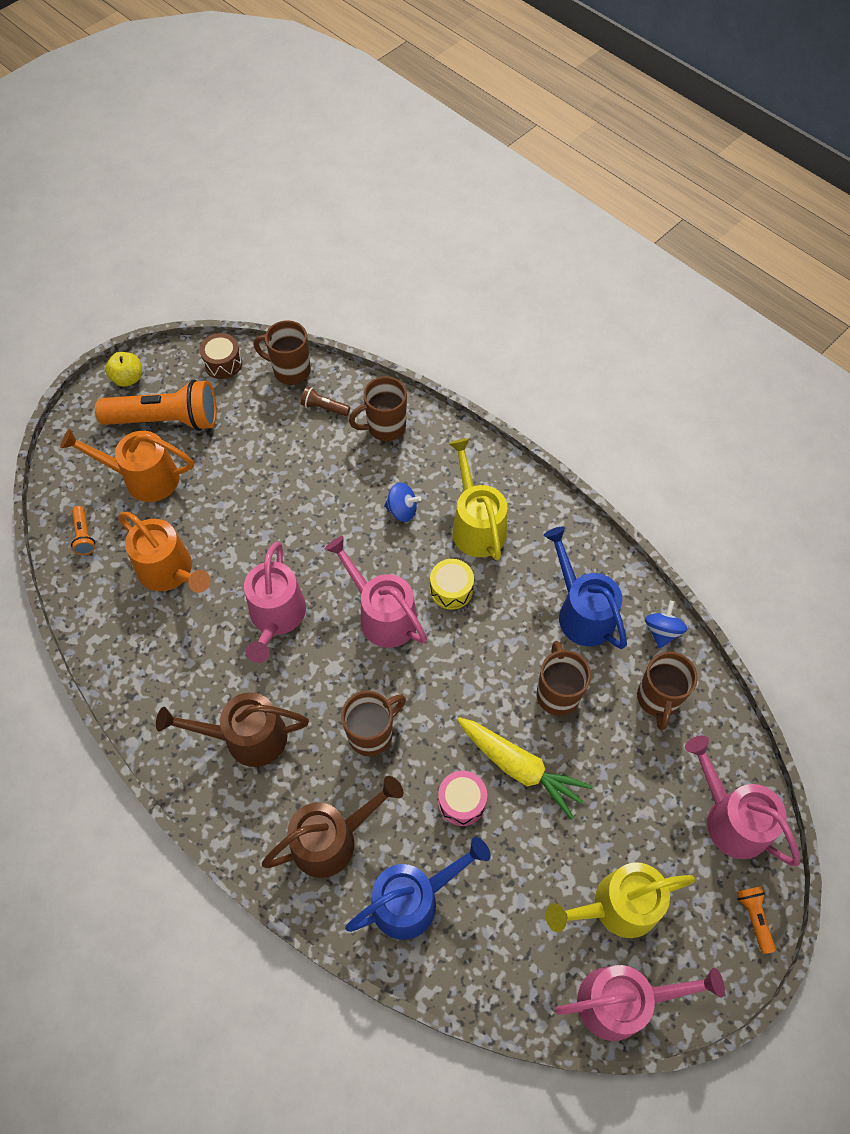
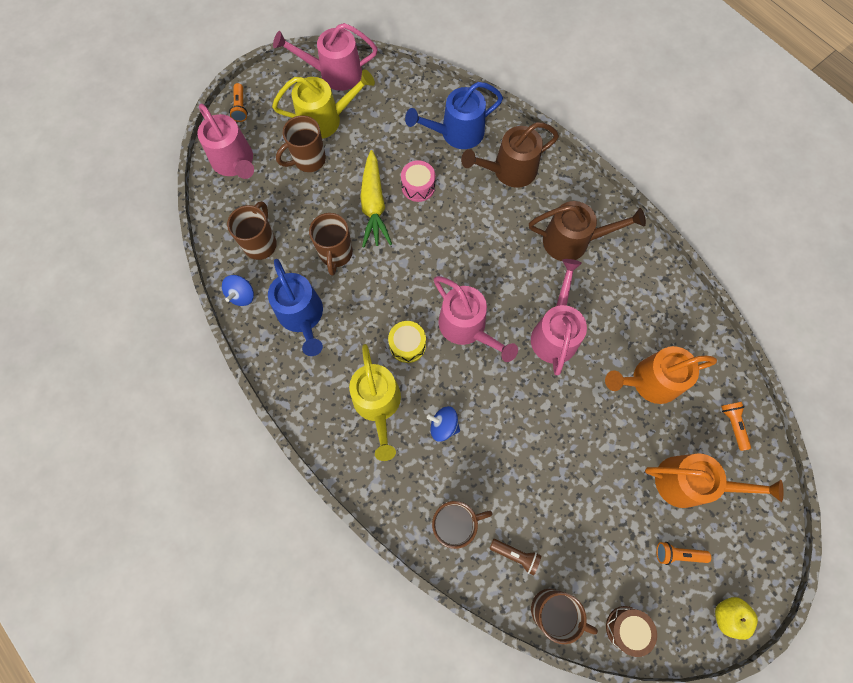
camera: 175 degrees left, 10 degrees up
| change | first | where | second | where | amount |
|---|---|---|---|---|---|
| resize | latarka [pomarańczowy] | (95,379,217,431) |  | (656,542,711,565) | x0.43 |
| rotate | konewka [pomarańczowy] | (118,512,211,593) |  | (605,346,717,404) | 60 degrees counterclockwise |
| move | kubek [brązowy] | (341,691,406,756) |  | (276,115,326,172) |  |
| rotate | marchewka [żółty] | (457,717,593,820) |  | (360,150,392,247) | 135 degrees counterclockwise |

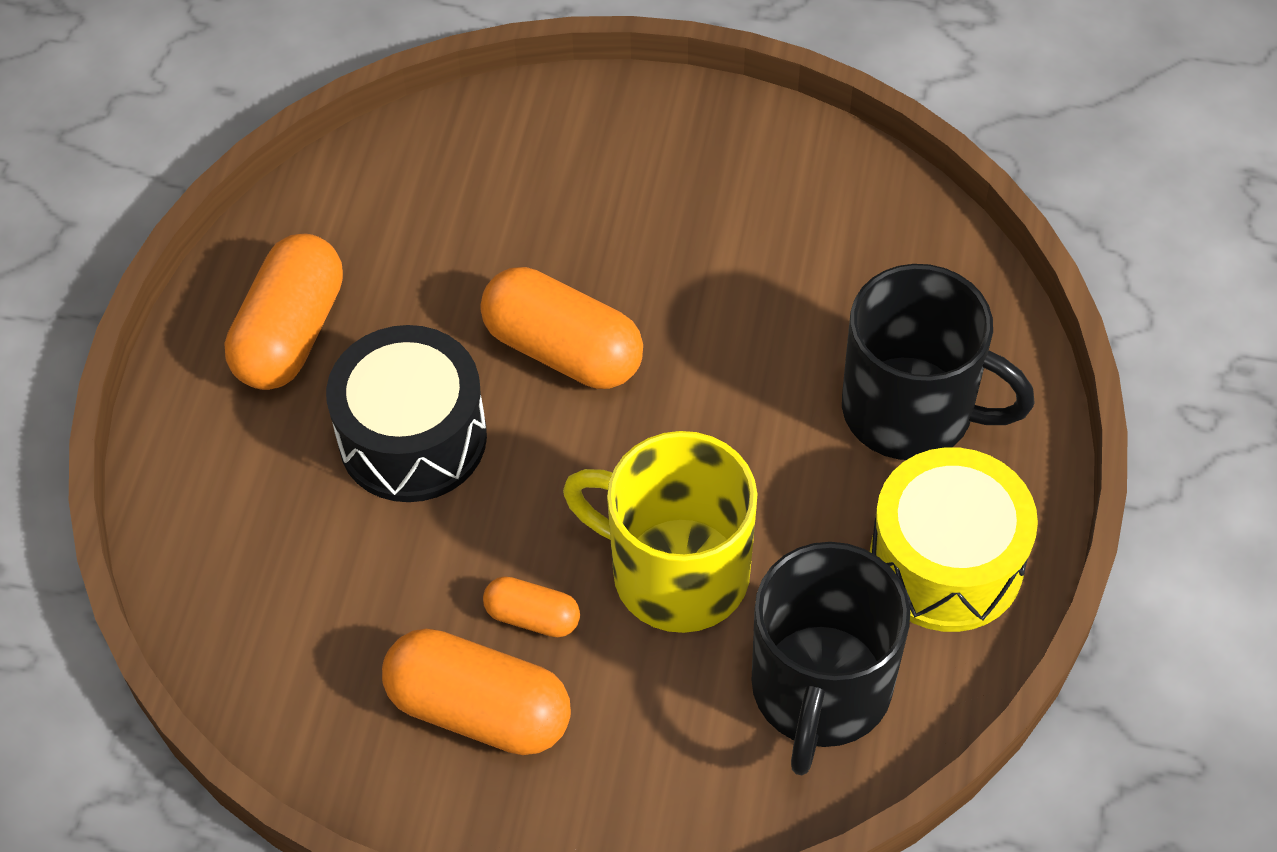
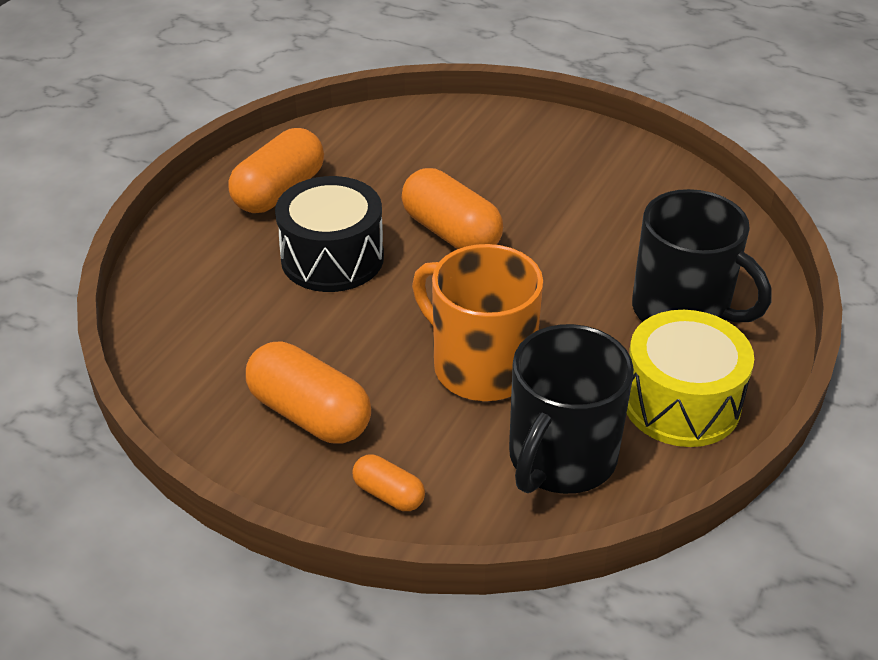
camera: 15 degrees right, 15 degrees down
| change | first | where | second | where | amount |
|---|---|---|---|---|---|
| recolor | kubek [żółty] | (563,431,757,633) | kubek [pomarańczowy] | (412,244,543,401) |  |
| move | kapsułka [pomarańczowy] | (483,576,580,637) |  | (352,455,425,511) |  |

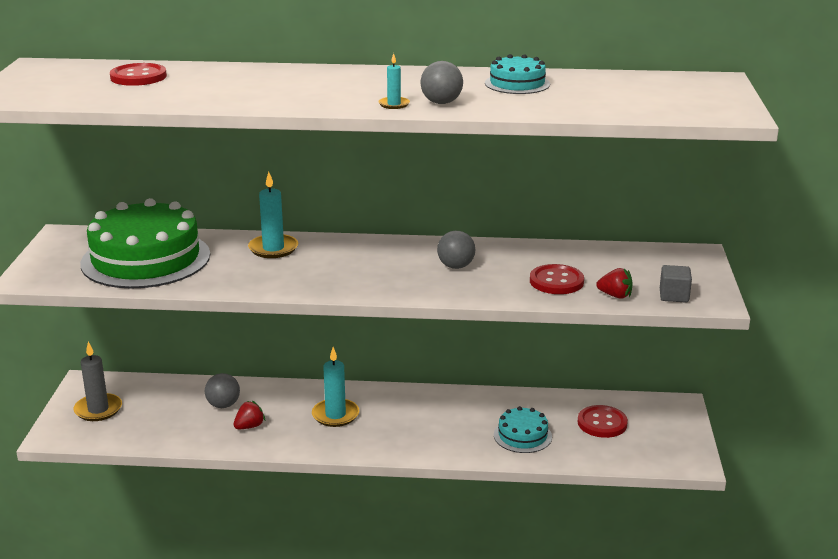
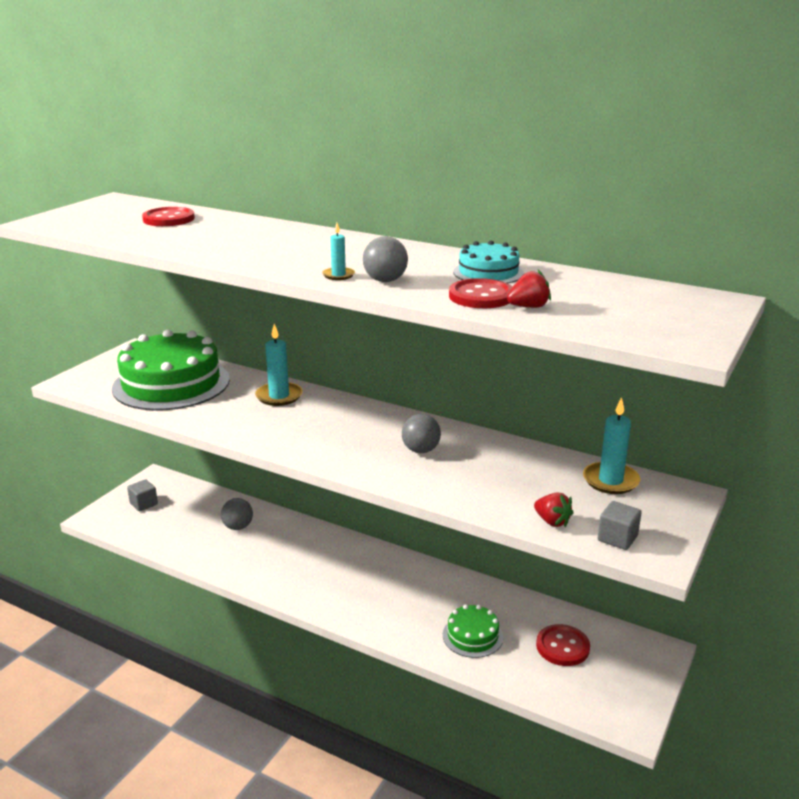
camera: 25 degrees right, 0 degrees up
| change | first | where | second | where | amount |
|---|---|---|---|---|---|
| move | guzik [czerwony] | (530,264,584,294) |  | (449,278,512,308) |  |
| replace | świeca [szary] | (73,342,122,421) | sześcian [szary] | (127,479,158,511) |  |
| move | świeca [turkusowy] | (312,347,359,427) |  | (583,397,640,494) |  |
| move | truskawka [czerwony] | (234,401,265,429) |  | (507,270,551,308) |  |
| recolor | tort [turkusowy] | (494,406,552,453) | tort [zielony] | (443,605,503,658) |  |

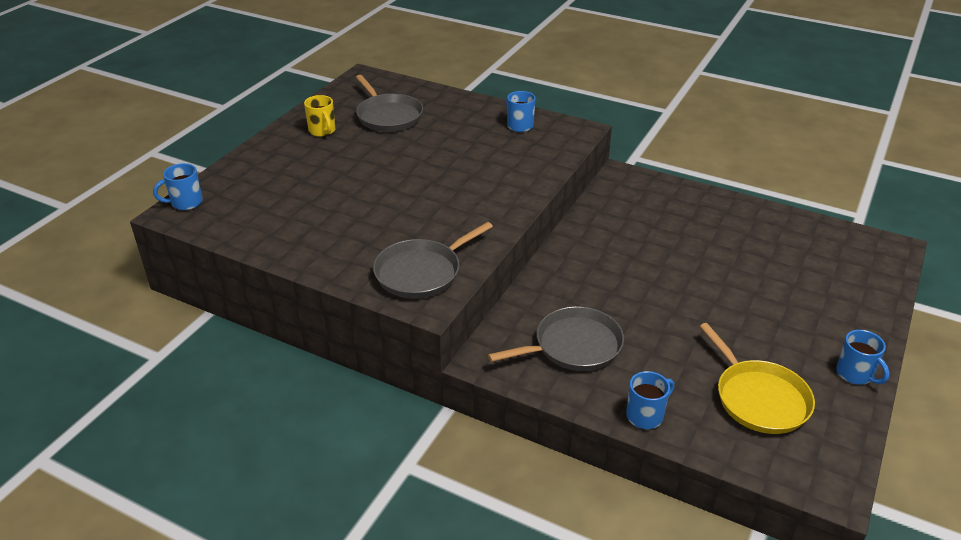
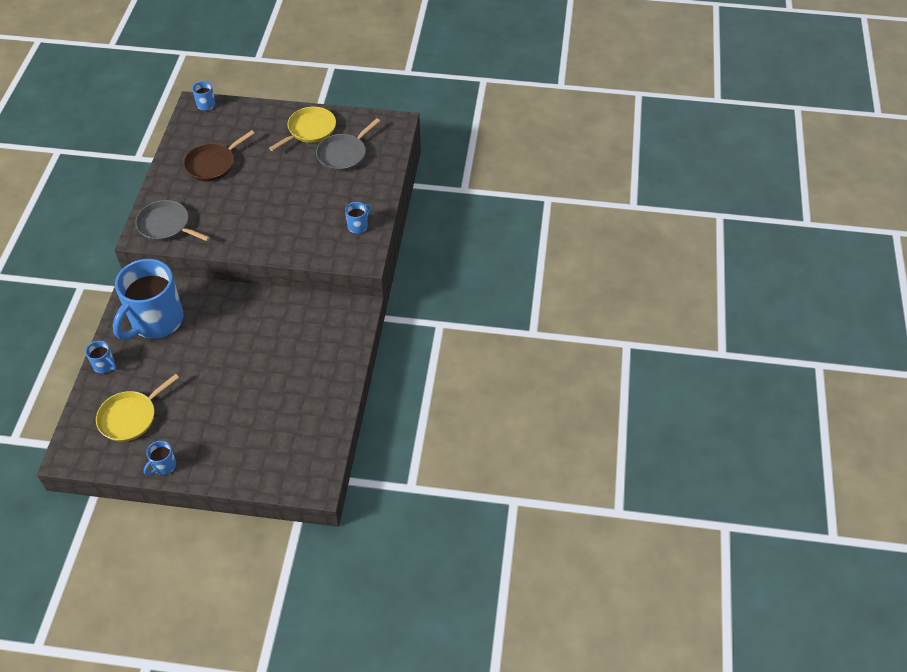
camera: 70 degrees right, 15 degrees up
| change | first | where | second | where | amount |
|---|---|---|---|---|---|
| replace | kubek [żółty] | (304,95,335,137) | patelnia [żółty] | (269,107,336,151) |  |
| replace | patelnia [szary] | (488,306,624,371) | kubek [niebieski] | (113,259,184,340) |  |
| insert |  |  | patelnia [brązowy] | (183,130,255,181) |  |

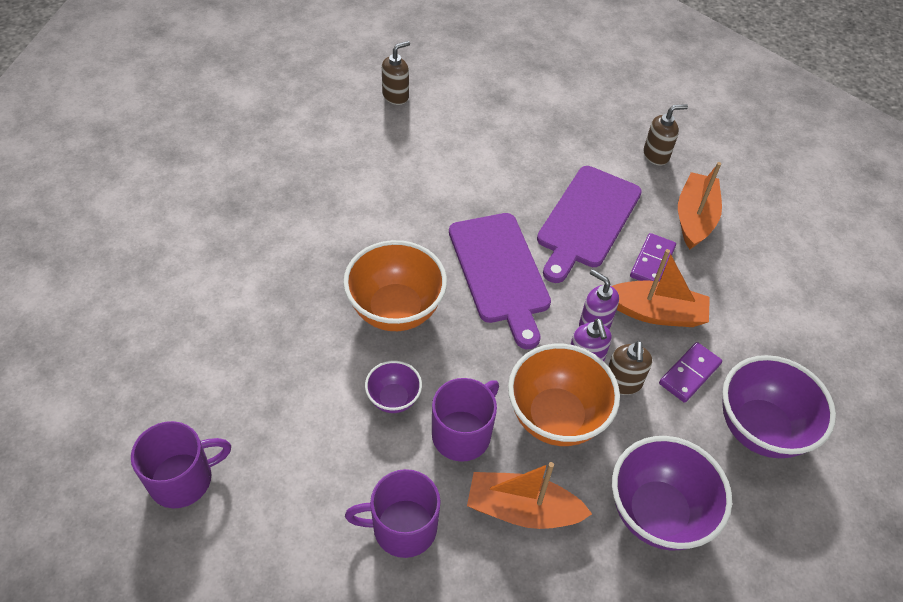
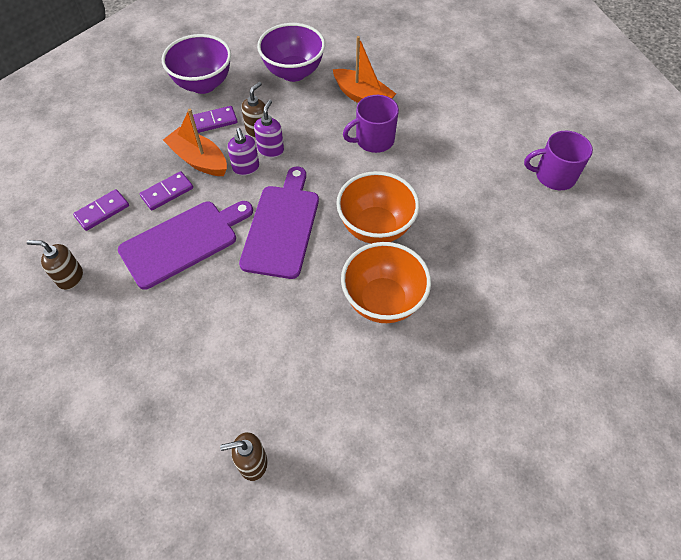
camera: 150 degrees left, 5 degrees up
| change | first | where | second | where | amount |
|---|---|---|---|---|---|
| replace | łódka [pomarańczowy] | (678,162,722,249) | kostka domina [fioletowy] | (73,189,129,231) |  |
| move | miska [pomarańczowy] | (508,344,620,446) |  | (341,242,431,323) |  |
| delete | miska [fioletowy] | (365,361,422,413) |  |  |  |
| delete | kubek [fioletowy] | (345,469,441,558) |  |  |  |

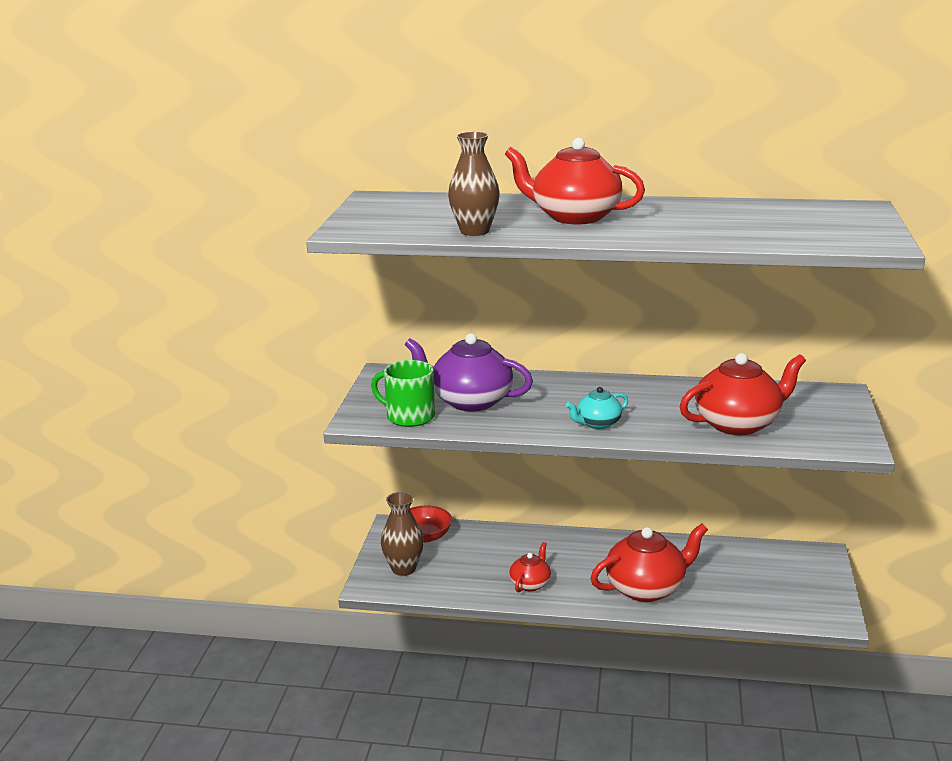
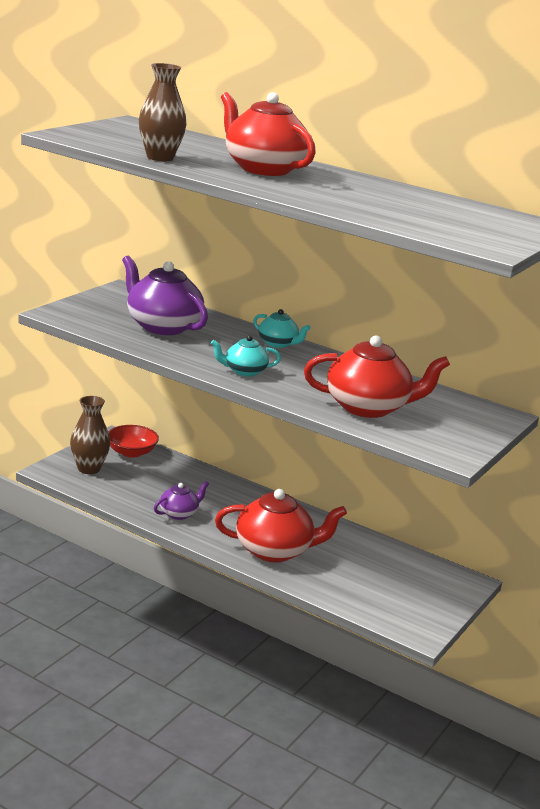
camera: 20 degrees right, 0 degrees up
| change | first | where | second | where | amount |
|---|---|---|---|---|---|
| delete | kubek [zielony] | (371,360,435,427) |  |  |  |
| recolor | imbryk [czerwony] | (509,542,551,593) | imbryk [fioletowy] | (154,481,209,520) |  |
| insert |  |  | imbryk [turkusowy] | (253,309,311,348) |  |

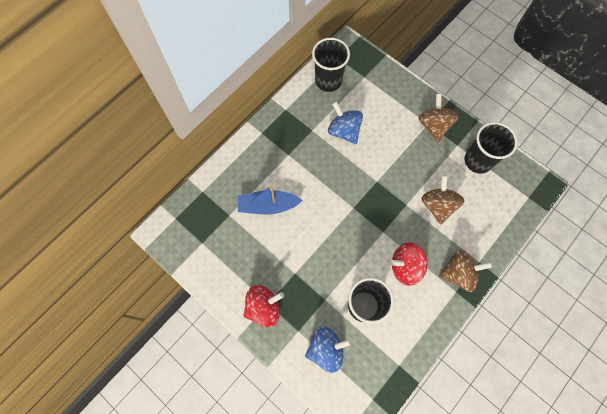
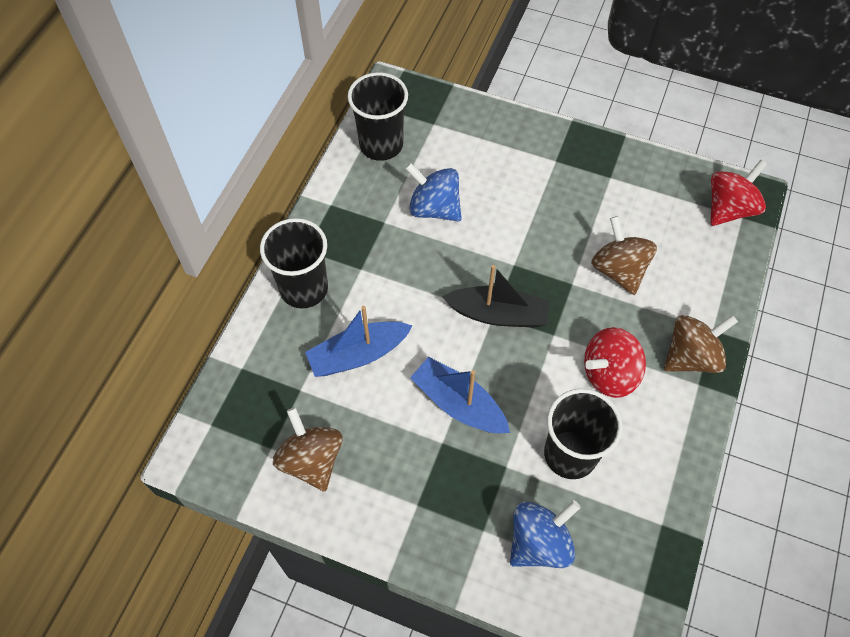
camera: 20 degrees left, 10 degrees down
| change | first | where | second | where | amount |
|---|---|---|---|---|---|
| move | bączek [brązowy] | (419,94,459,142) |  | (273,407,343,492) |  |
| move | szklanka [czarny] | (464,122,518,174) |  | (260,218,328,308) |  |
| move | bączek [czerwony] | (243,285,284,327) |  | (710,160,767,226) |  |
| insert |  |  | łódka [czarny] | (442,265,550,328) |  |
| insert |  |  | łódka [niebieski] | (410,357,510,433) |  |

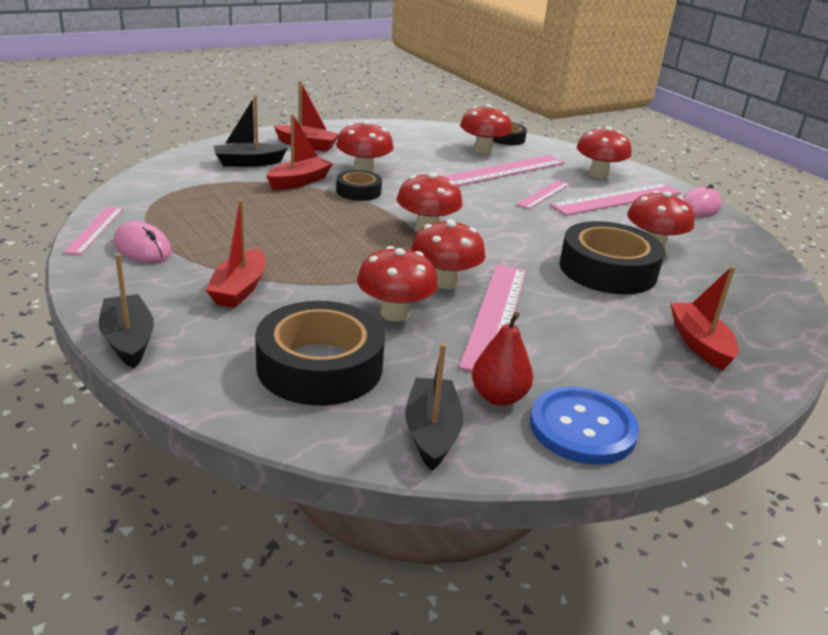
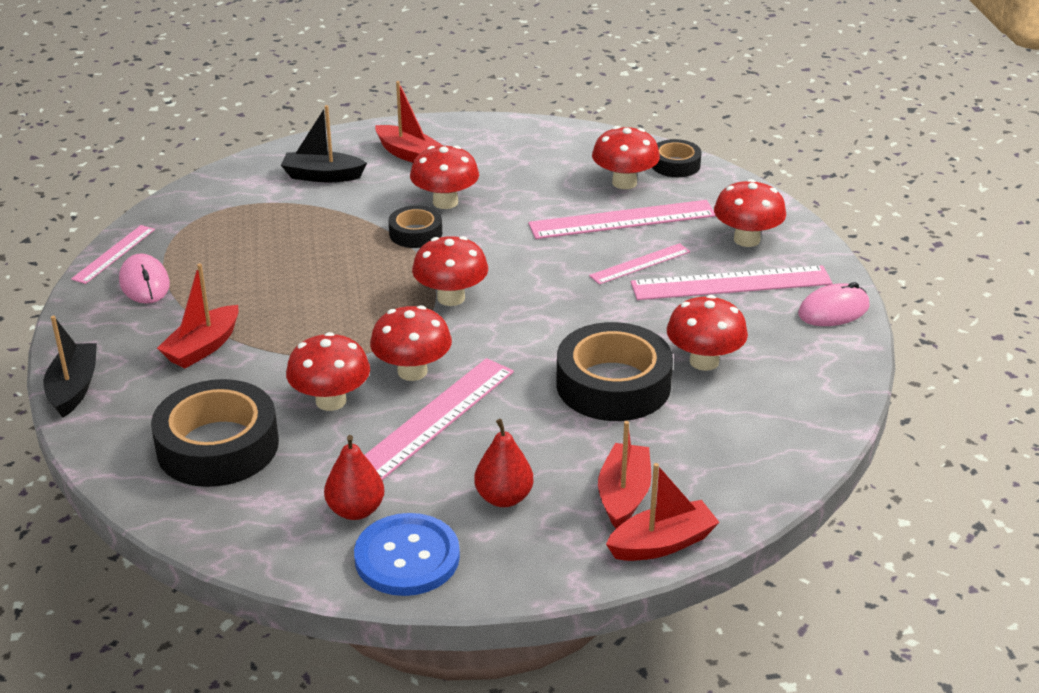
camera: 25 degrees right, 5 degrees up
| change | first | where | second | where | amount |
|---|---|---|---|---|---|
| move | łódka [czerwony] | (266,114,333,190) |  | (606,463,720,561) |  |
| delete | łódka [czarny] | (405,343,463,471) |  |  |  |
| insert |  |  | gruszka [czerwony] | (474,419,533,507) |  |

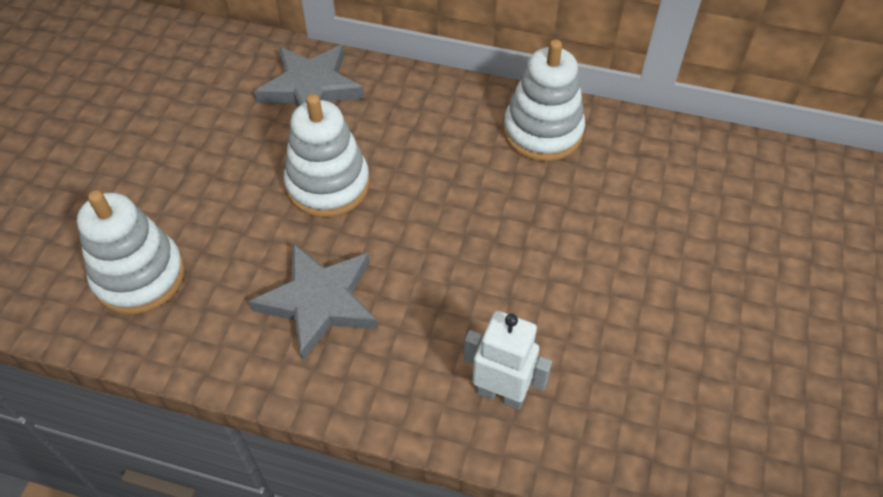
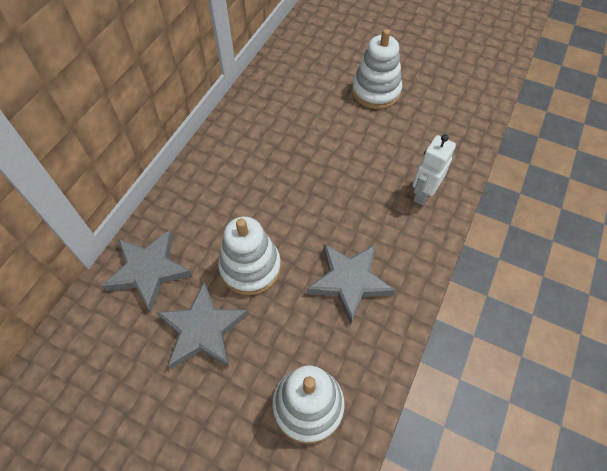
camera: 80 degrees left, 5 degrees up
| change | first | where | second | where | amount |
|---|---|---|---|---|---|
| move | zabawka nakładanka [biały] | (504,39,585,161) |  | (352,29,402,109) |  |
| insert |  |  | gwiazda [szary] | (157,282,248,369) |  |

